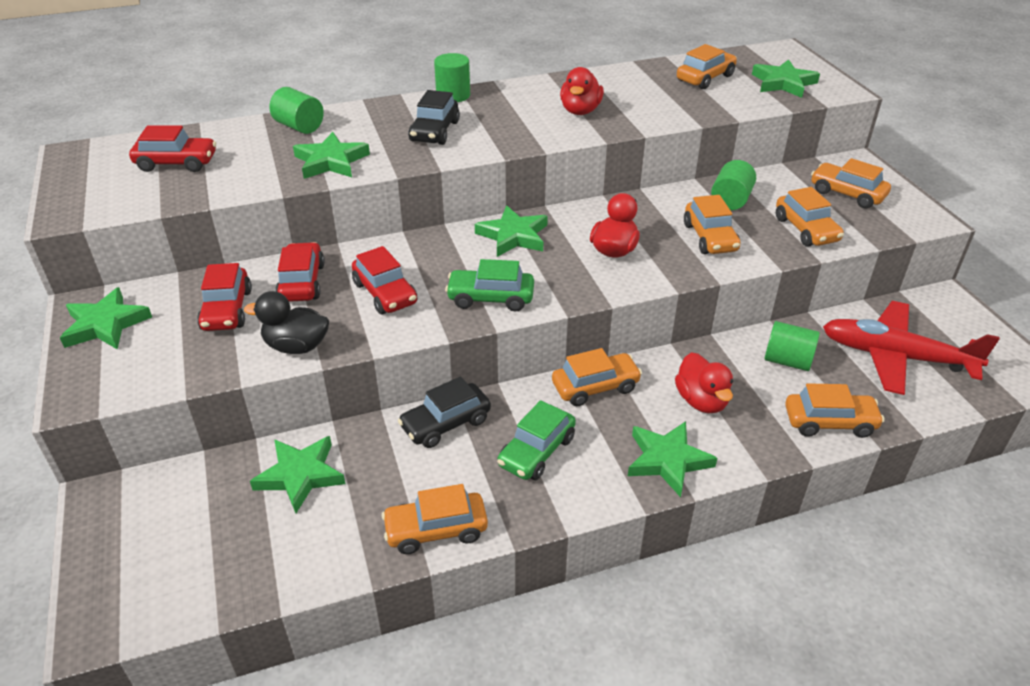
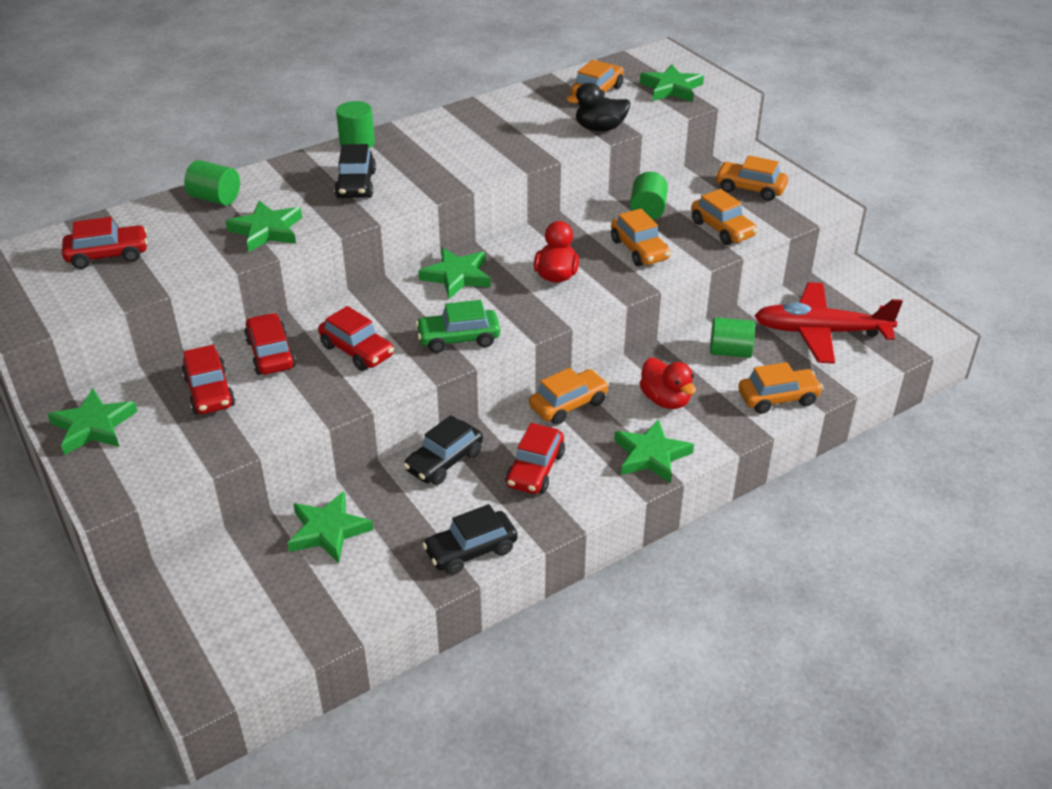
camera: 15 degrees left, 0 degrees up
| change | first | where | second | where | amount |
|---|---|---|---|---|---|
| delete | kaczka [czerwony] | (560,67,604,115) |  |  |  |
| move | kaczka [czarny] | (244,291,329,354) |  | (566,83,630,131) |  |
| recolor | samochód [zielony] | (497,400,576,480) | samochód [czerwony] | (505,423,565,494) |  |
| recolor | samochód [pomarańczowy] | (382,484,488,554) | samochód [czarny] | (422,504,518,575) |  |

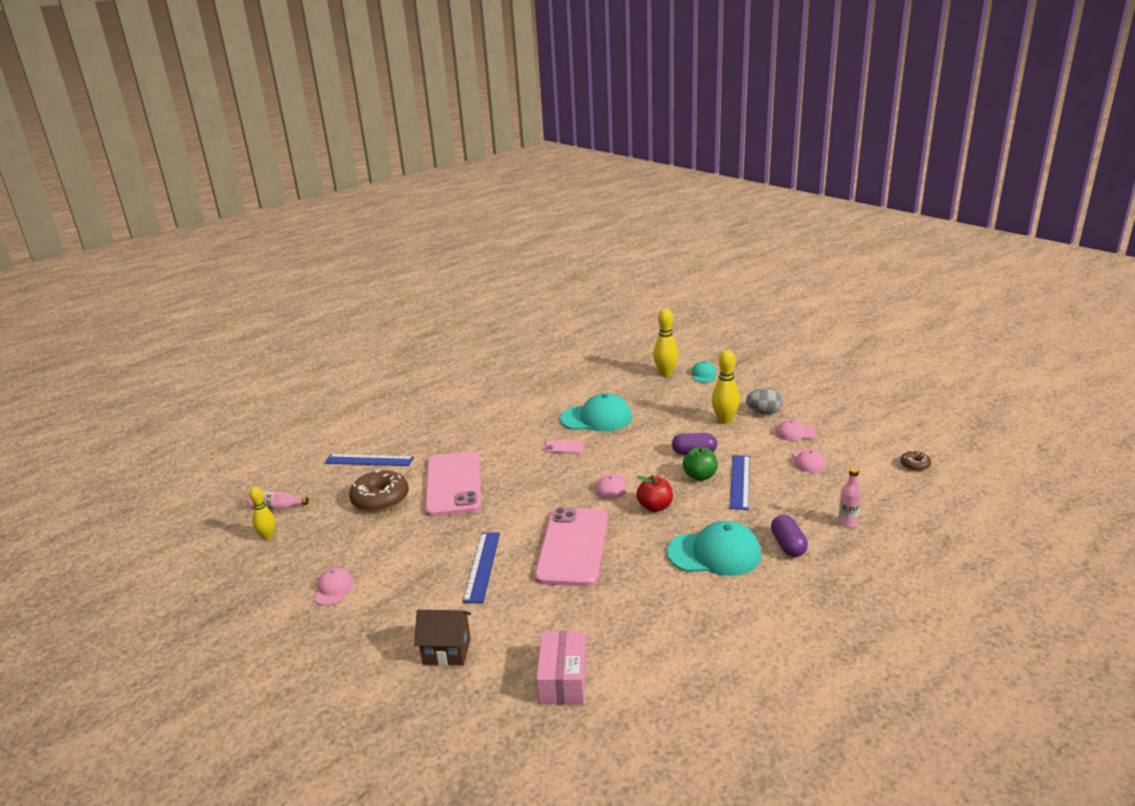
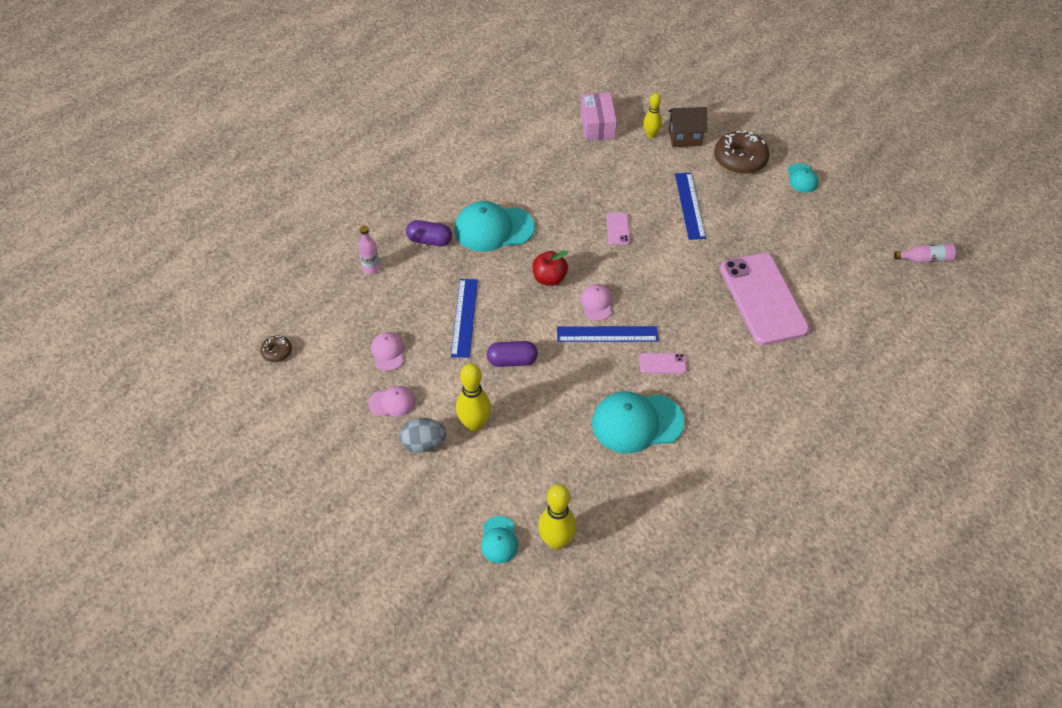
camera: 170 degrees right, 25 degrees up
| change | first | where | second | where | amount |
|---|---|---|---|---|---|
| delete | jabłko [zielony] | (683,447,718,481) |  |  |  |
| move | linijka [niebieski] | (325,454,414,466) |  | (557,326,659,342) |  |
| move | donut [brązowy] | (349,470,409,512) |  | (714,131,770,174) |  |
| move | kręgiel [żółty] | (249,486,275,540) |  | (643,93,662,138) |  |
| resize | telefon [różowy] | (535,507,608,587) |  | (607,213,630,245) | x0.40 |
| rotate | kapsułka [fioletowy] | (771,515,808,557) |  | (406,220,452,246) | 60 degrees counterclockwise |
| recolor | czapka [różowy] | (314,568,353,606) | czapka [turkusowy] | (787,163,819,192) |  |

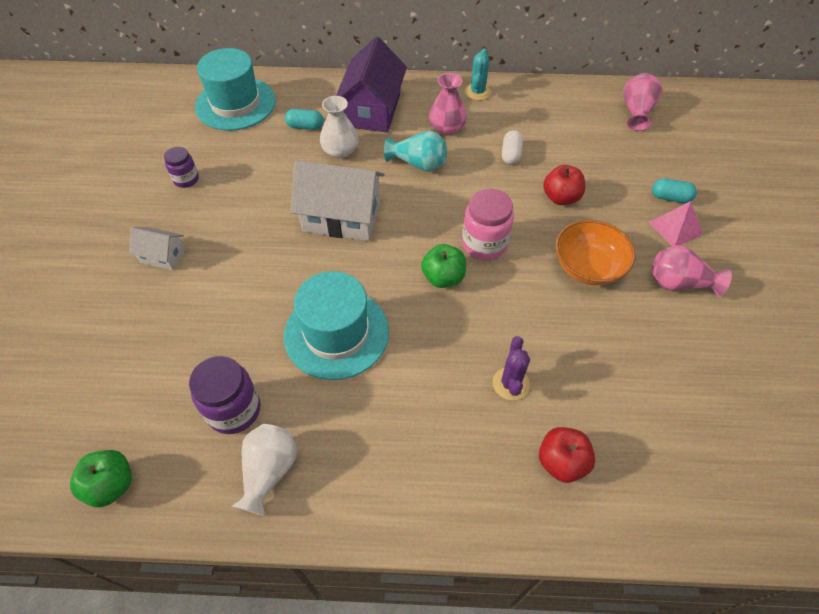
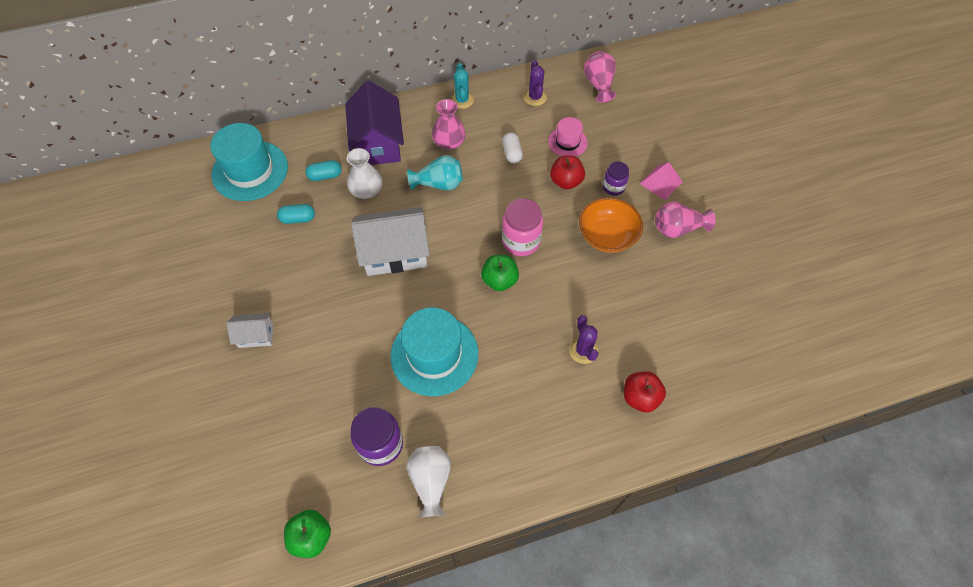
camera: 20 degrees left, 5 degrees up
| change | first | where | second | where | amount |
|---|---|---|---|---|---|
| move | słoik [fioletowy] | (164,147,199,188) |  | (603,161,629,196) |  |
| move | kapsułka [turkusowy] | (652,178,697,203) |  | (277,204,315,224) |  |
| insert |  |  | kaktus [fioletowy] | (524,60,547,106) |  |
| insert |  |  | kapelusz [różowy] | (548,117,588,157) |  |

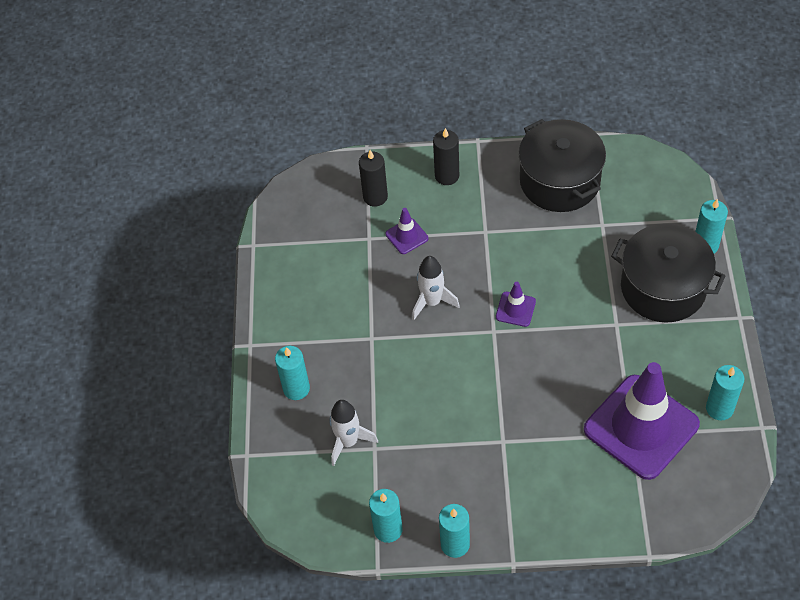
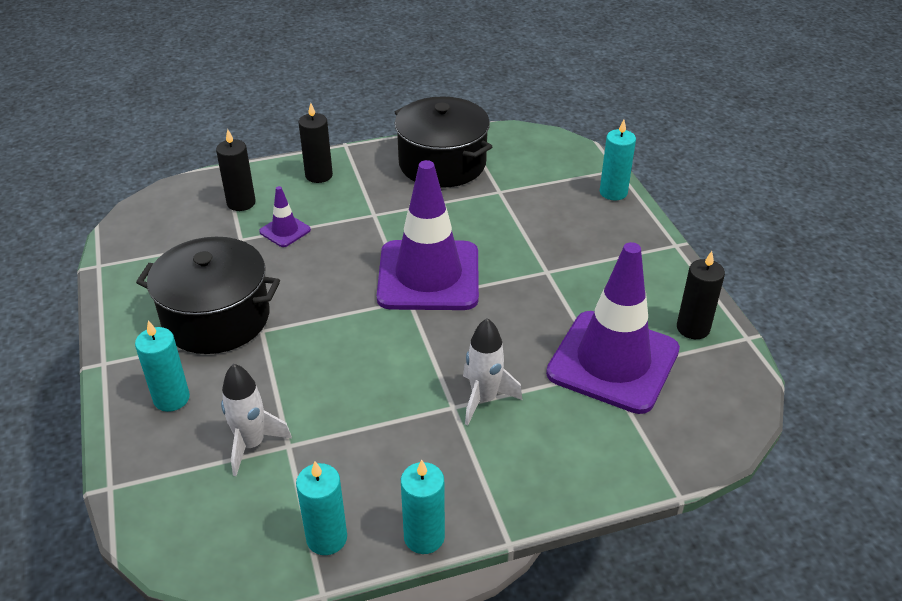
camera: 20 degrees left, 15 degrees down
| change | first | where | second | where | amount |
|---|---|---|---|---|---|
| move | garnek [czarny] | (611,224,725,323) |  | (136,237,280,354) |  |
| move | rakieta [biały] | (412,256,460,320) |  | (463,318,522,426) |  |
| resize | pachołek [fioletowy] | (496,282,536,327) |  | (377,160,479,310) | x2.39 |
| recolor | świeca [turkusowy] | (706,365,744,420) | świeca [czarny] | (677,251,725,339) |  |

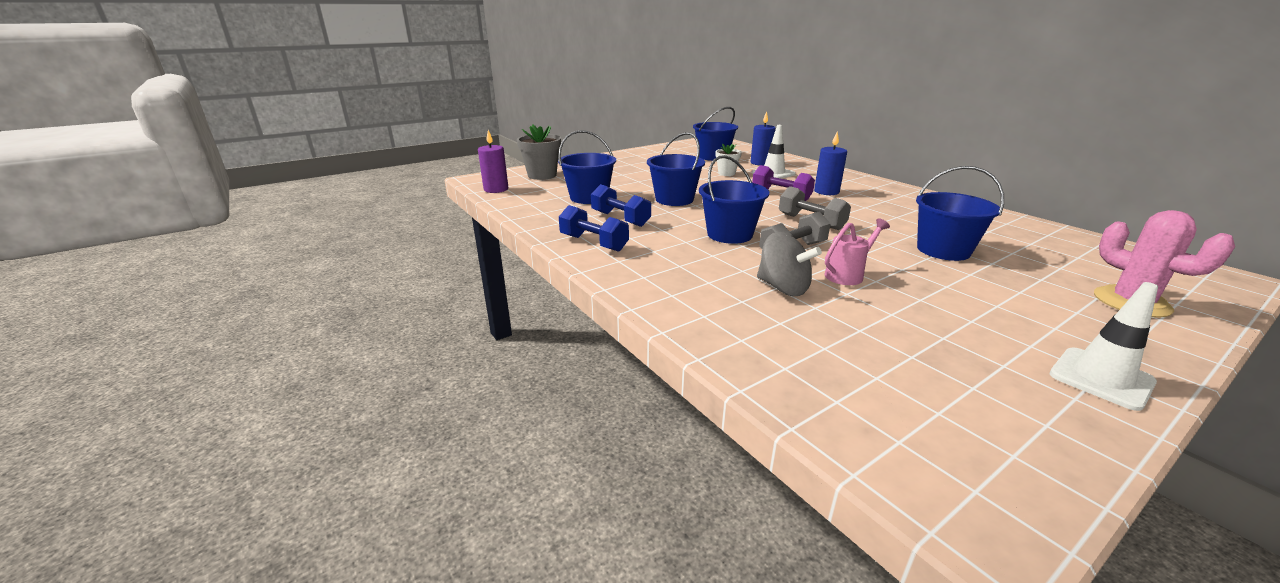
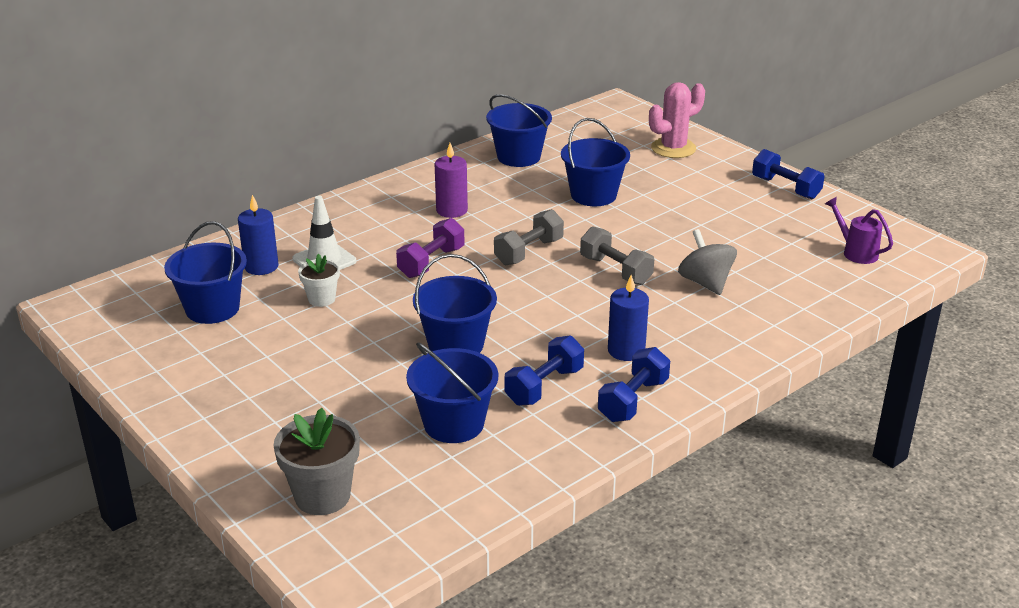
camera: 95 degrees left, 5 degrees up
| change | first | where | second | where | amount |
|---|---|---|---|---|---|
| move | świeca [fioletowy] | (478,130,509,193) |  | (435,143,468,218) |  |
| move | świeca [niebieski] | (814,132,847,195) |  | (608,275,649,361) |  |
| move | wiadro [niebieski] | (699,155,769,244) |  | (486,94,552,167) |  |
| delete | konewka [różowy] | (824,218,890,285) |  |  |  |
| rotate | bączek [szary] | (757,232,822,296) |  | (678,229,737,295) | 60 degrees counterclockwise |
| replace | pachołek [biały] | (1050,282,1158,411) | hantel [niebieski] | (752,149,825,199) |  |
| insert |  |  | konewka [fioletowy] | (825,197,893,264) |  |

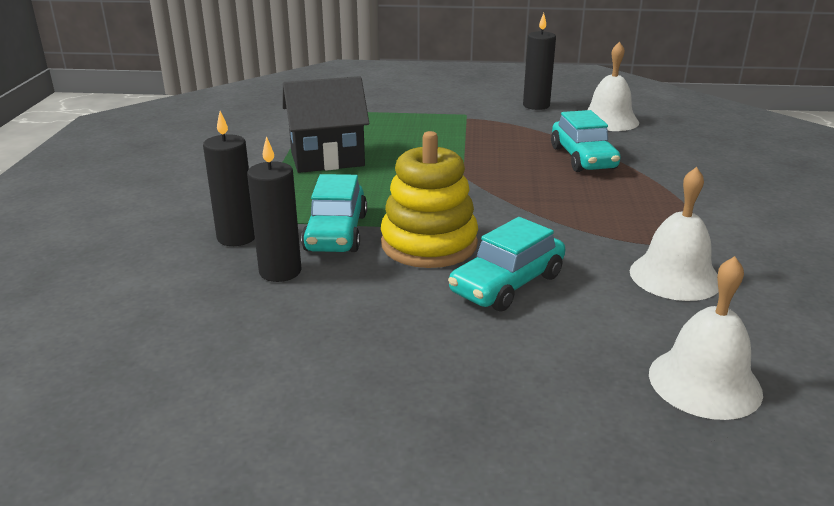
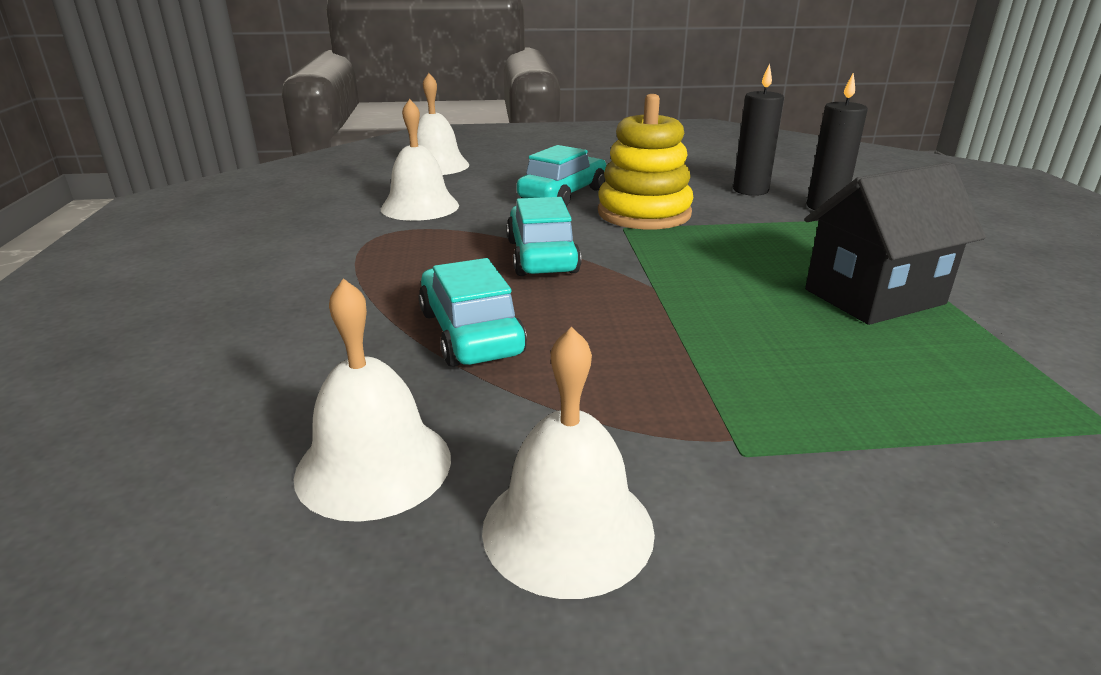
camera: 170 degrees right, 0 degrees up
| change | first | where | second | where | amount |
|---|---|---|---|---|---|
| replace | świeca [czarny] | (523,13,556,110) | dzwonek [biały] | (482,327,655,599) |  |
| move | samochód [turkusowy] | (301,174,367,252) |  | (506,197,581,276) |  |

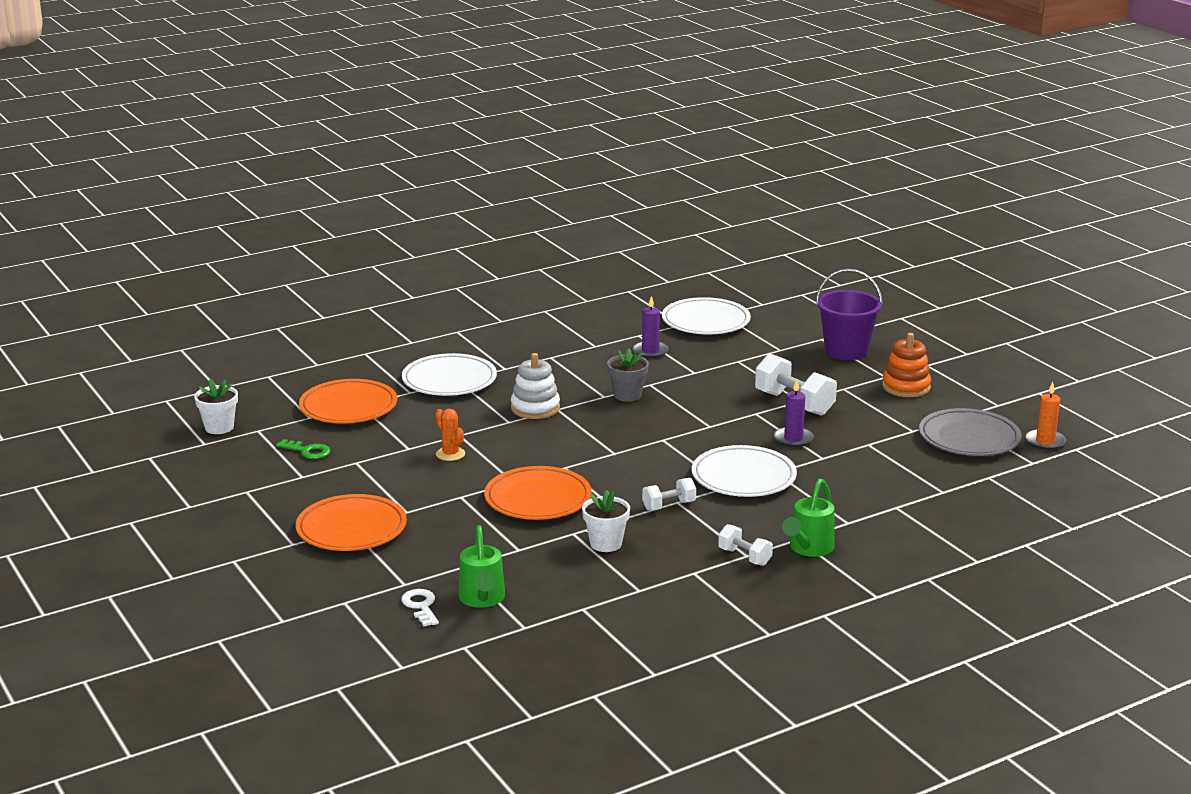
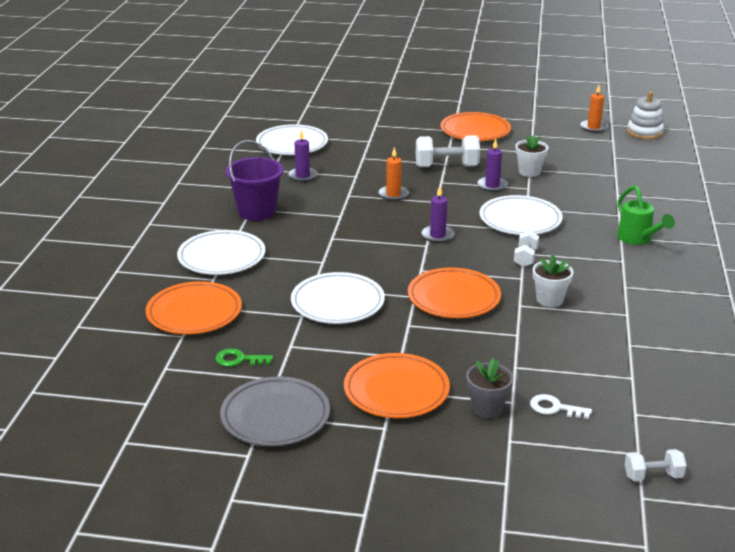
camera: 50 degrees left, 5 degrees up
| change | first | where | second | where | amount |
|---|---|---|---|---|---|
| move | wiadro [fioletowy] | (816,269,883,360) |  | (225,140,284,221) |  |
| replace | zabawka nakładanka [pomarańczowy] | (882,333,931,397) | talerz [pomarańczowy] | (440,112,511,141) |  |
| move | doniczka [szary] | (607,348,649,402) |  | (466,358,514,419) |  |
| move | zabawka nakładanka [biały] | (511,353,560,419) |  | (627,91,664,140) |  |
| move | doniczka [biały] | (194,379,238,434) |  | (515,135,549,177) |  |
| move | talerz [szary] | (919,408,1022,456) |  | (220,376,330,446) |  |
| replace | kaktus [pomarańczowy] | (435,409,465,461) | talerz [biały] | (291,272,385,324) |  |
| rotate | klucz [zielony] | (276,439,330,459) |  | (215,349,273,367) | 150 degrees counterclockwise |
| move | hantel [biały] | (718,524,773,566) |  | (625,449,687,481) |  |
| delete | konewka [zielony] | (459,525,505,608) |  |  |  |
| insert |  |  | świeca [pomarańczowy] | (378,147,409,201) |  |
| insert |  |  | świeca [fioletowy] | (421,186,455,243) |  |

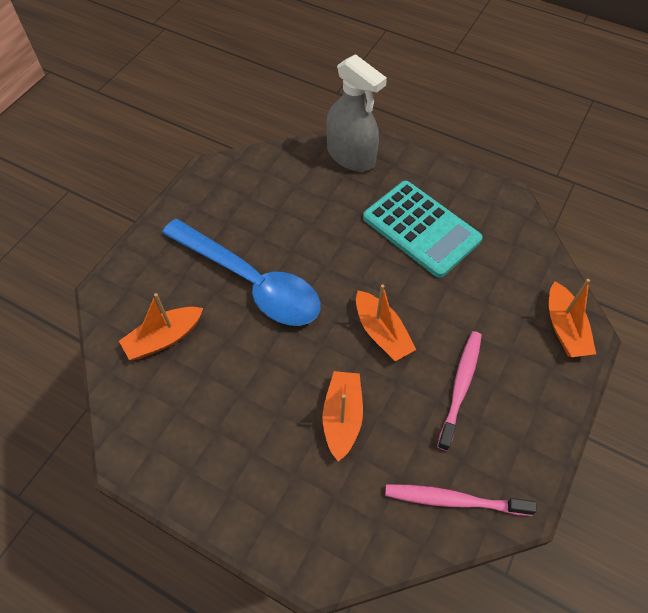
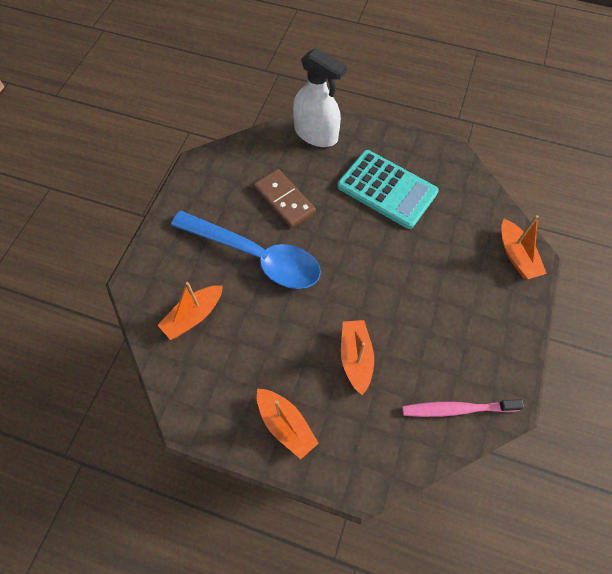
camera: 10 degrees left, 5 degrees up
| change | first | where | second | where | amount |
|---|---|---|---|---|---|
| recolor | spryskiwacz [szary] | (326,54,387,172) | spryskiwacz [biały] | (293,48,347,147) |  |
| move | łódka [pomarańczowy] | (356,284,416,361) |  | (257,388,318,459) |  |
| delete | szczoteczka do zębów [różowy] | (437,331,482,451) |  |  |  |
| insert |  |  | kostka domina [brązowy] | (254,169,316,228) |  |

